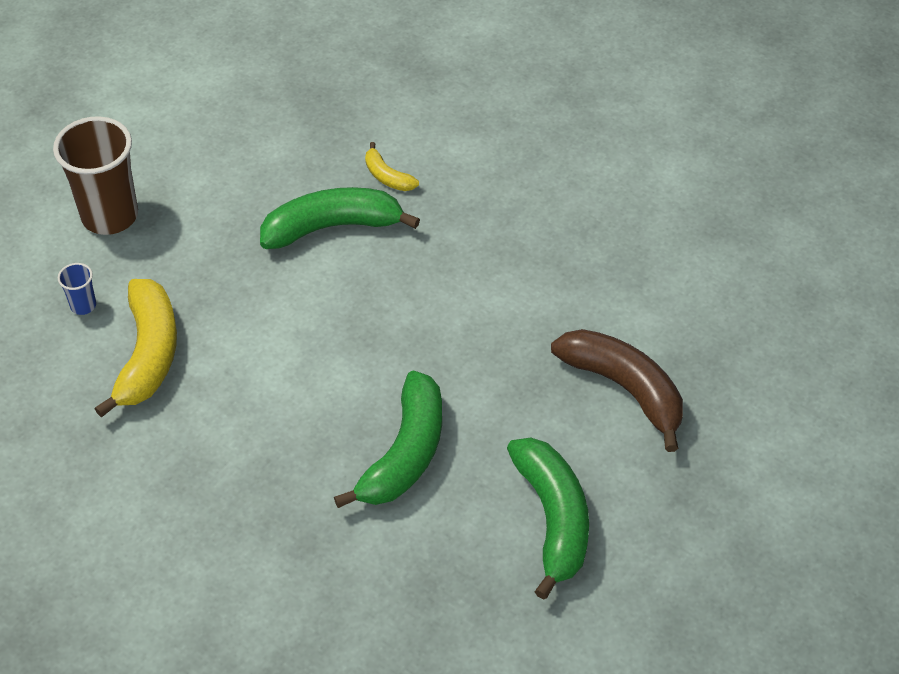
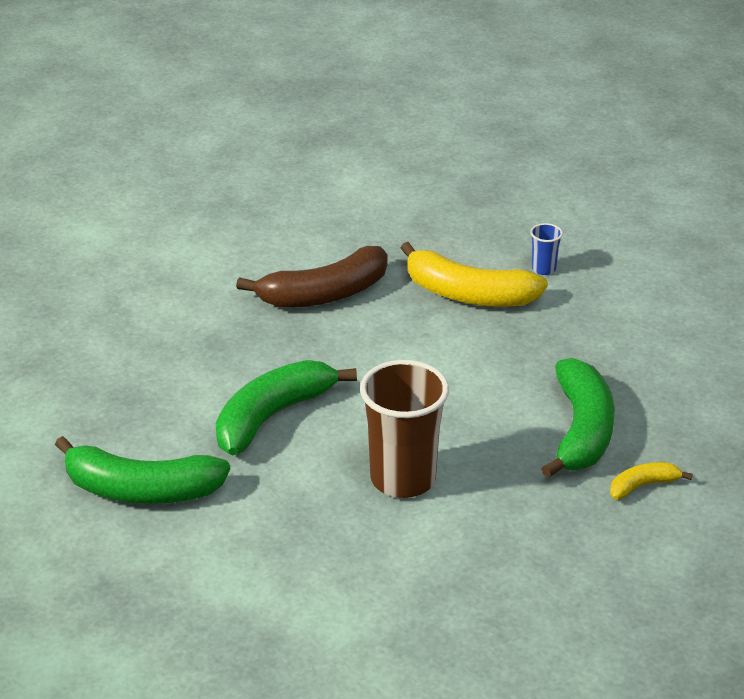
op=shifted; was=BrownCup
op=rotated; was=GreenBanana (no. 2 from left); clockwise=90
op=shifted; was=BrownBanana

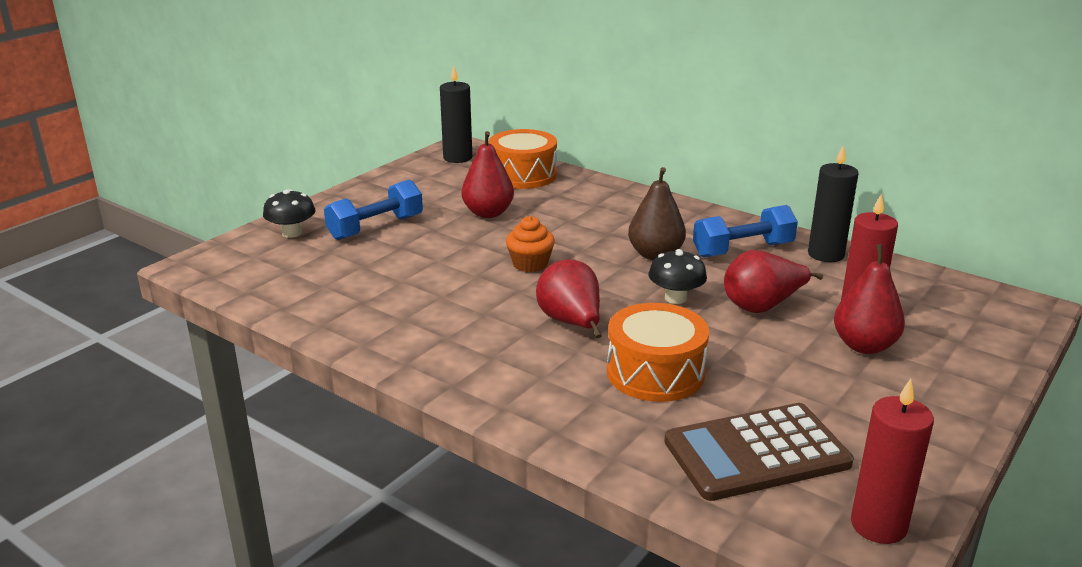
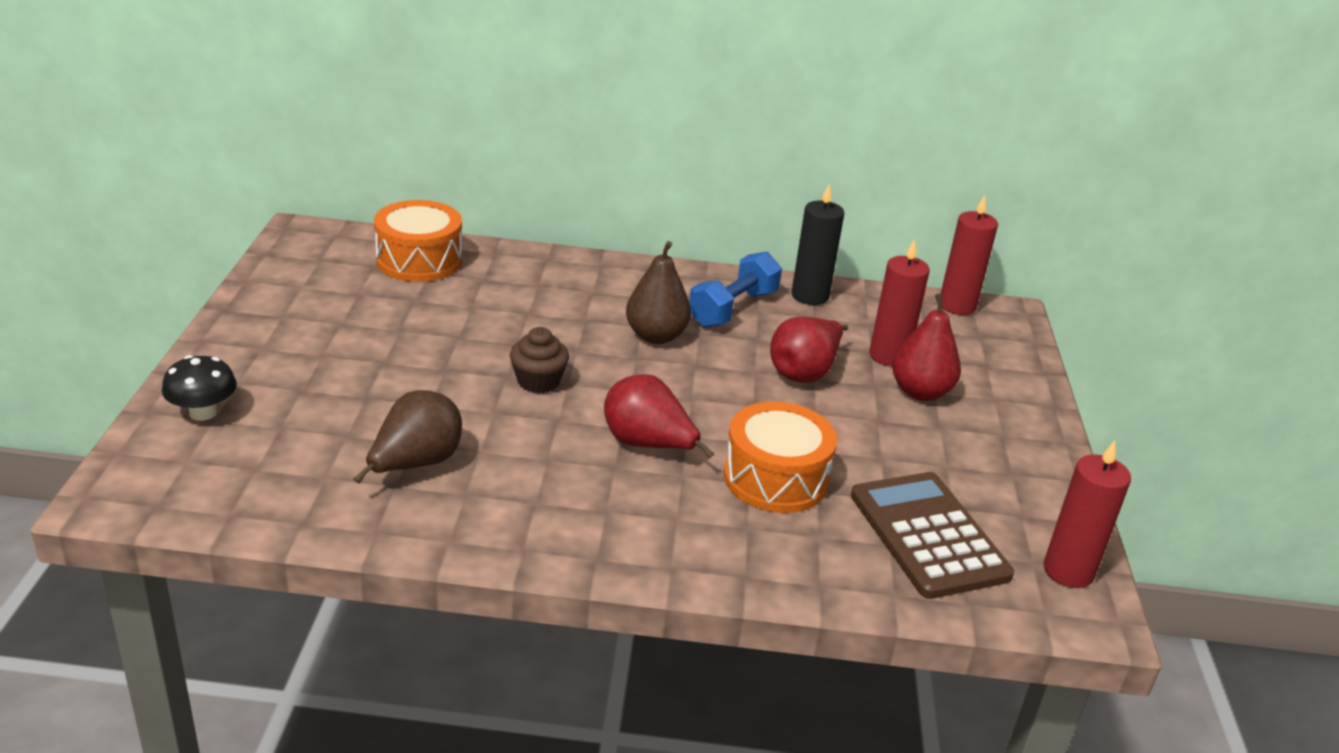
op=gone; was=BlueDumbbell (no. 1 from left)
op=gone; was=BlackCandle (no. 1 from left)
op=gone; was=RedPear (no. 1 from left)
op=repainted; was=OrangeCupcake; now=BrownCupcake
op=gone; was=BlackMushroom (no. 2 from left)
op=rotated; was=BrownCalculator; clockwise=120
op=new; now=BrownPear (no. 1 from left)
op=new; now=RedCandle (no. 2 from left)

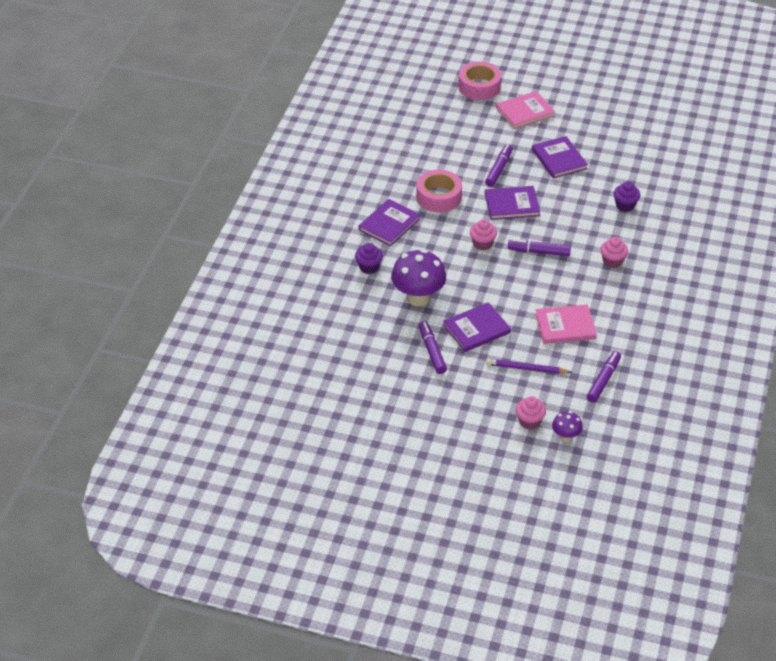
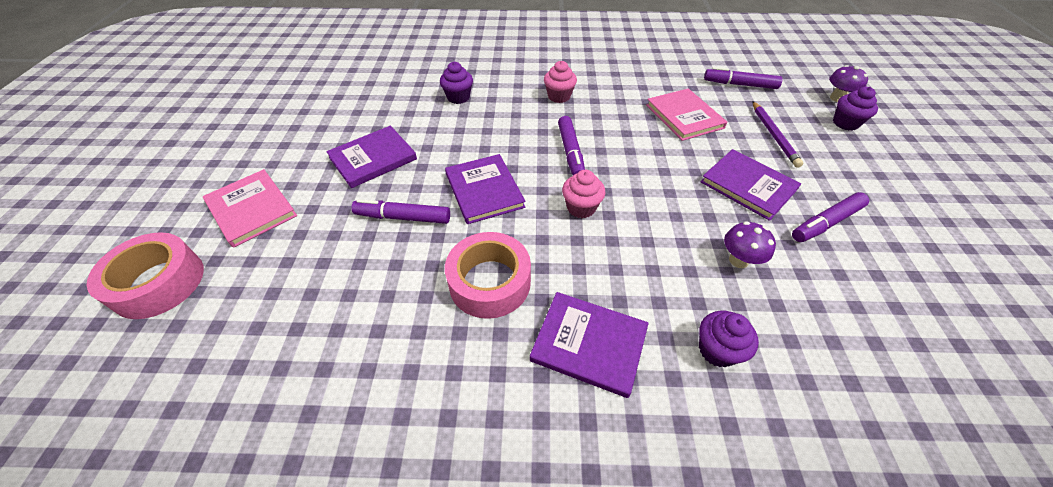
op=scaled; was=PurpleMushroom (no. 1 from left); ratio=0.51
op=repainted; was=PinkCupcake (no. 2 from left); now=PurpleCupcake (no. 3 from left)

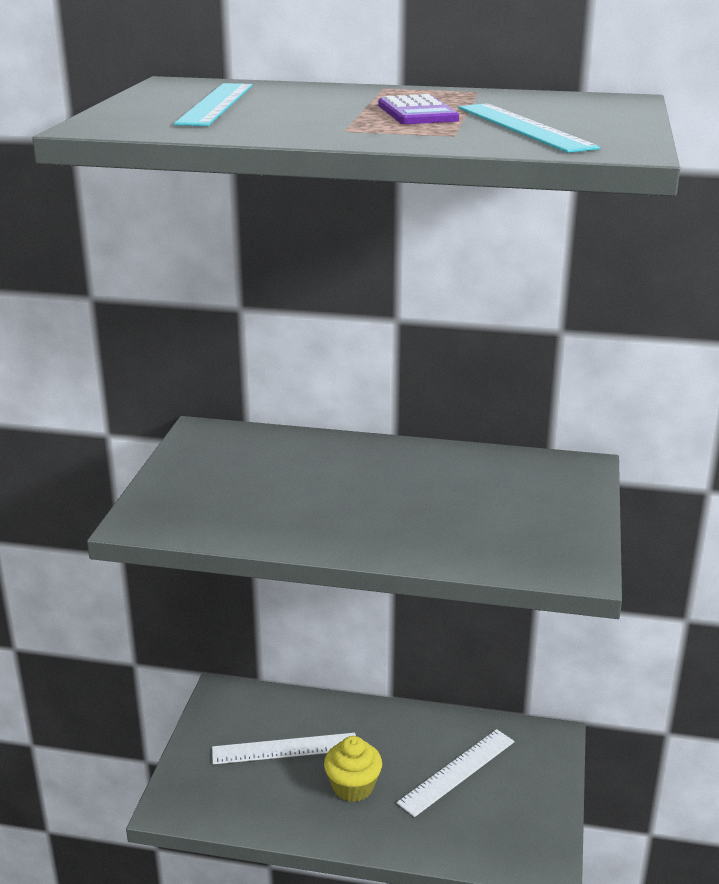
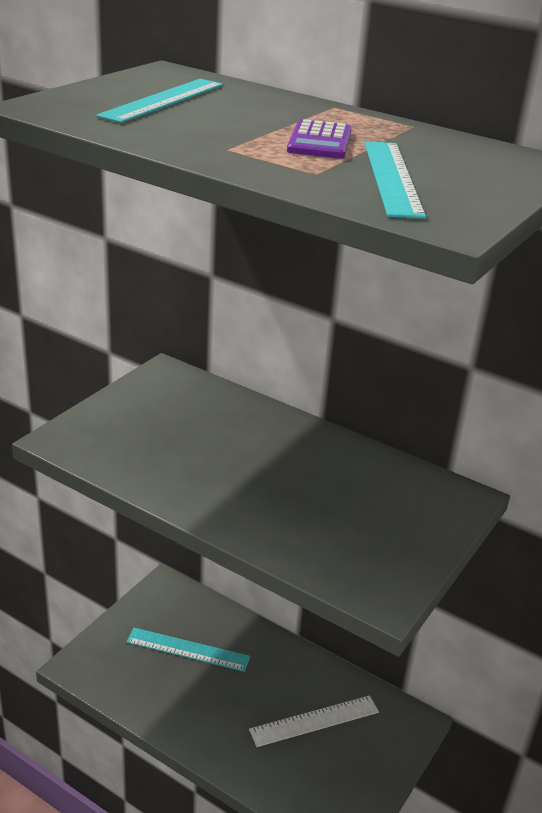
op=repainted; was=WhiteRuler (no. 1 from left); now=TurquoiseRuler (no. 2 from left)
op=gone; was=YellowCupcake

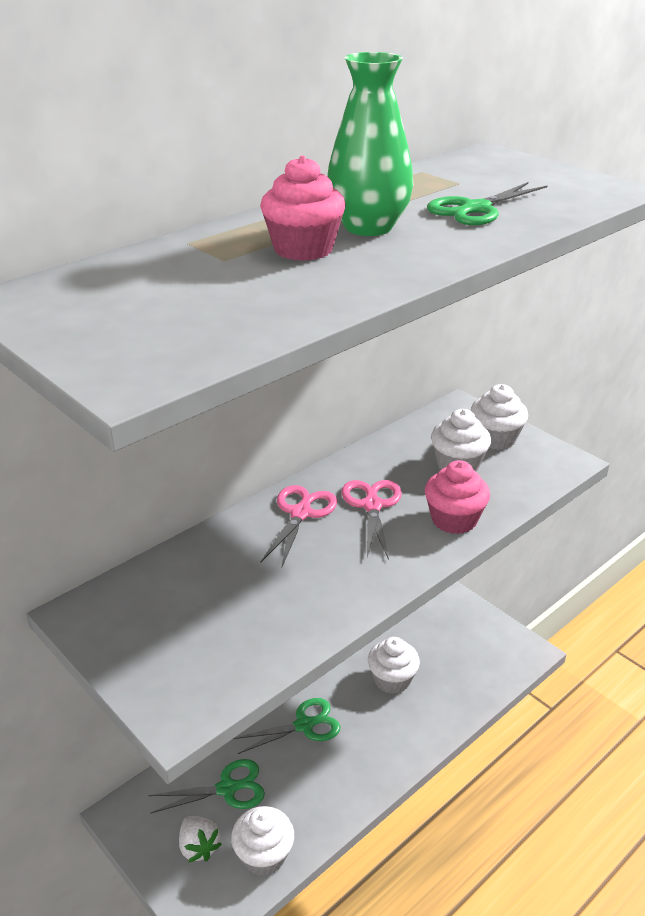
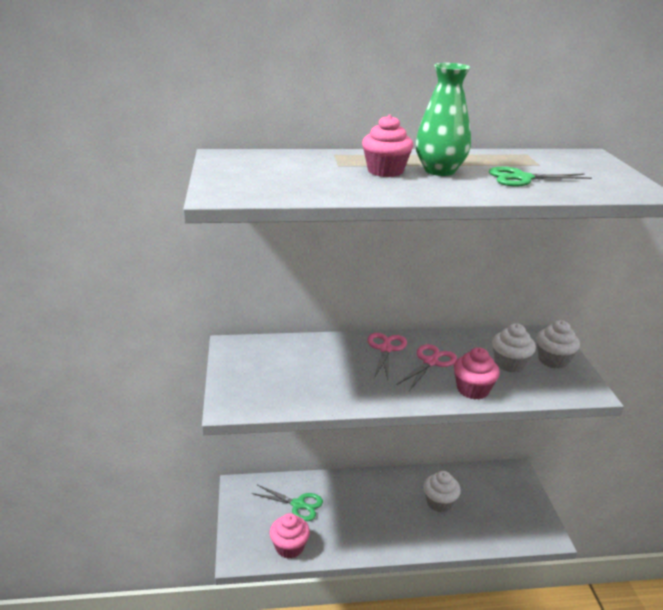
op=gone; was=WhiteStrawberry
op=repainted; was=WhiteCupcake (no. 1 from left); now=PinkCupcake (no. 1 from left)
op=gone; was=GreenScissors (no. 2 from left)
op=rotated; was=PinkScissors (no. 1 from left); clockwise=-45

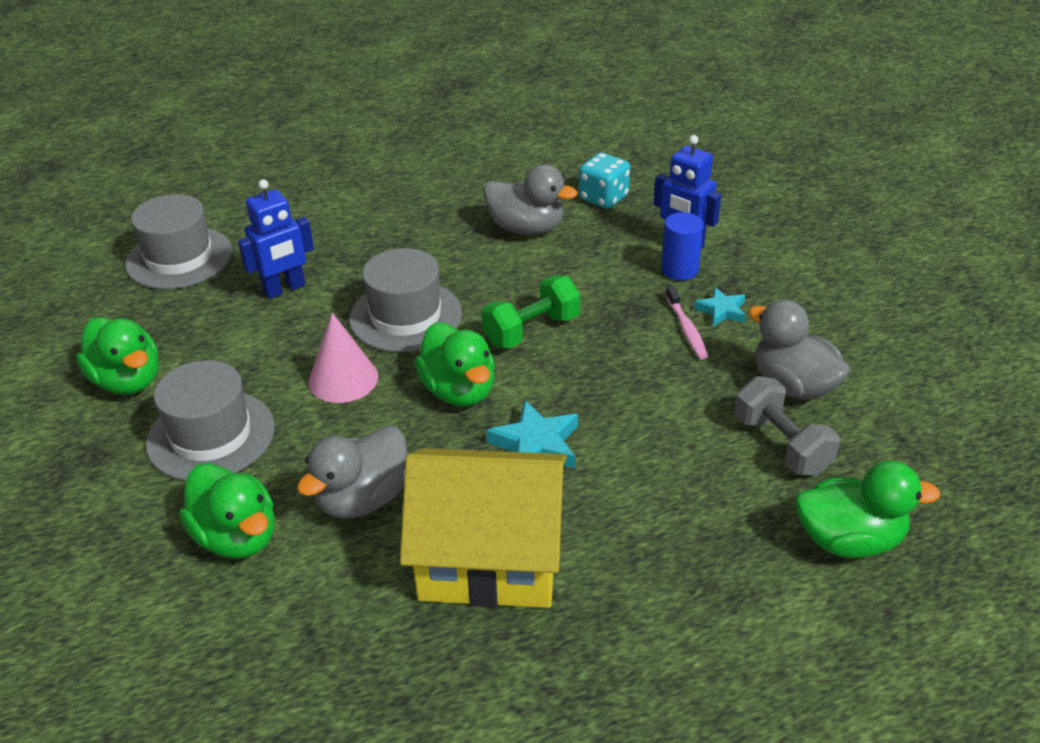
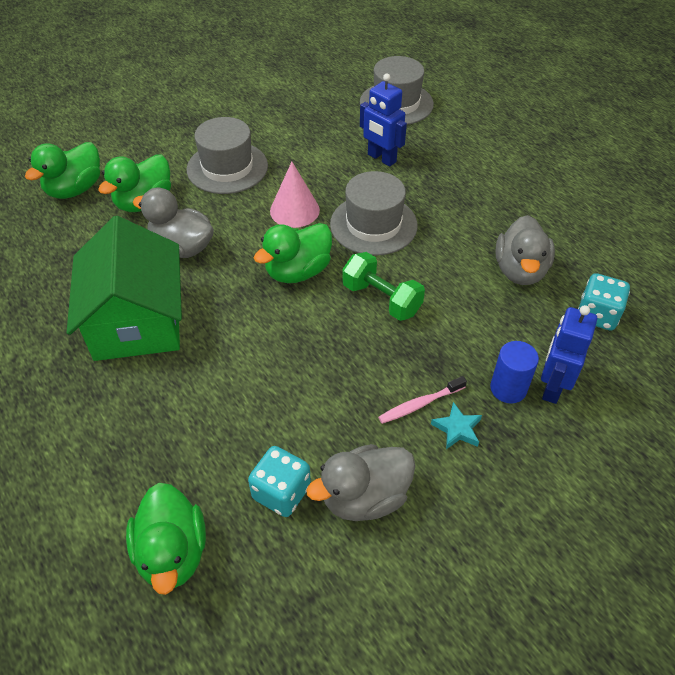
op=shifted; was=GreenDuck (no. 1 from left)
op=repainted; was=YellowHouse; now=GreenHouse
op=gone; was=TurquoiseStar (no. 1 from left)
op=swapped; was=GreyDumbbell; now=TurquoiseDice (no. 1 from left)
op=rotated; was=GreyDuck (no. 3 from left in the first image); clockwise=-150

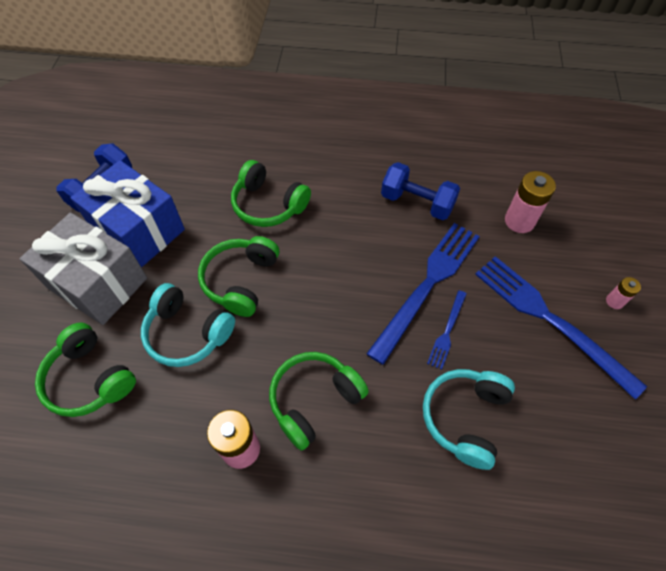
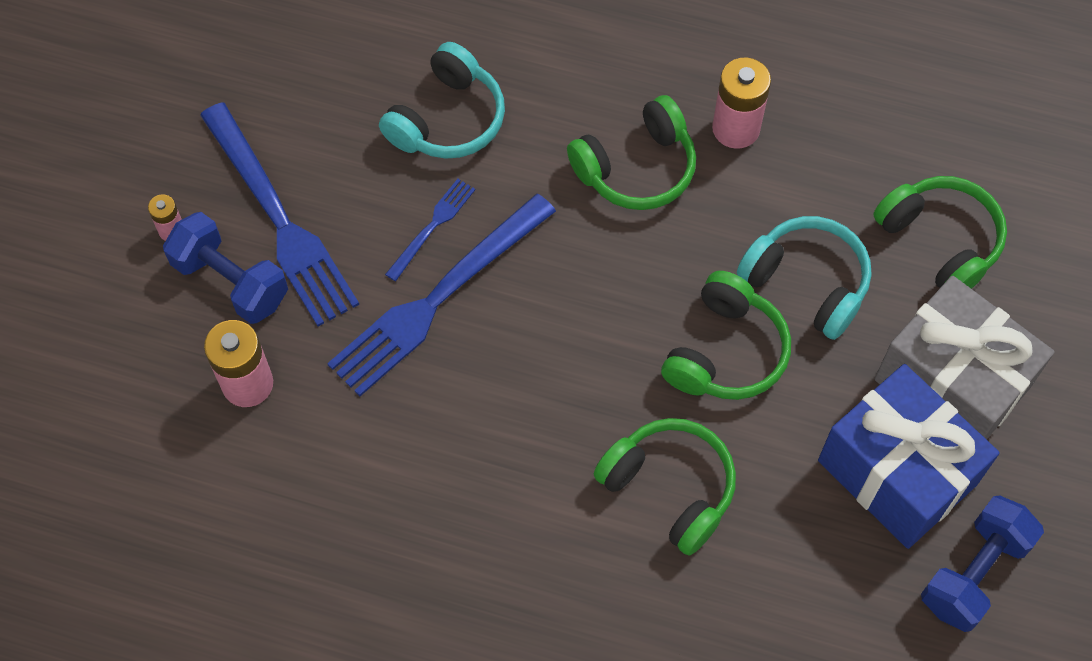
op=shifted; was=BlueDumbbell (no. 2 from left in the first image); now=BlueDumbbell (no. 1 from left)

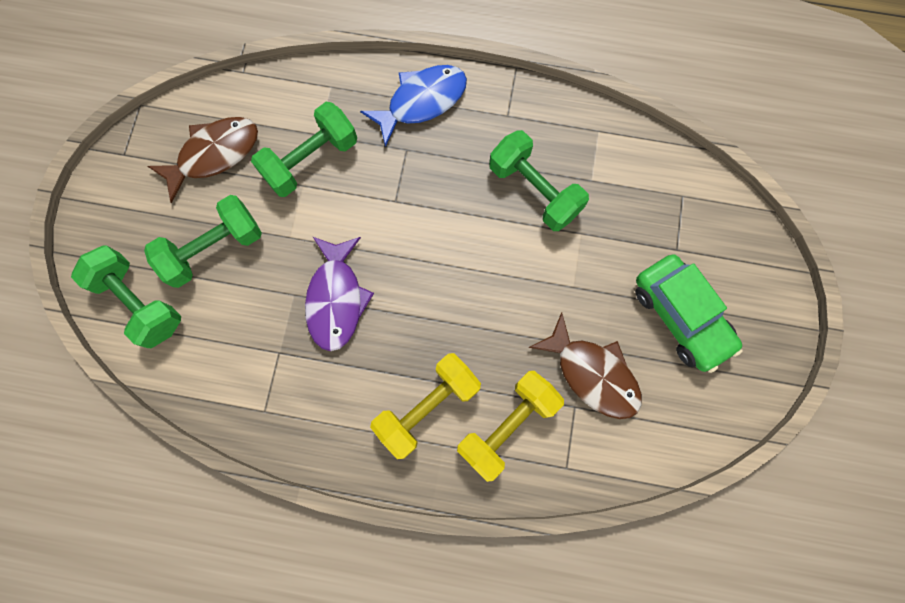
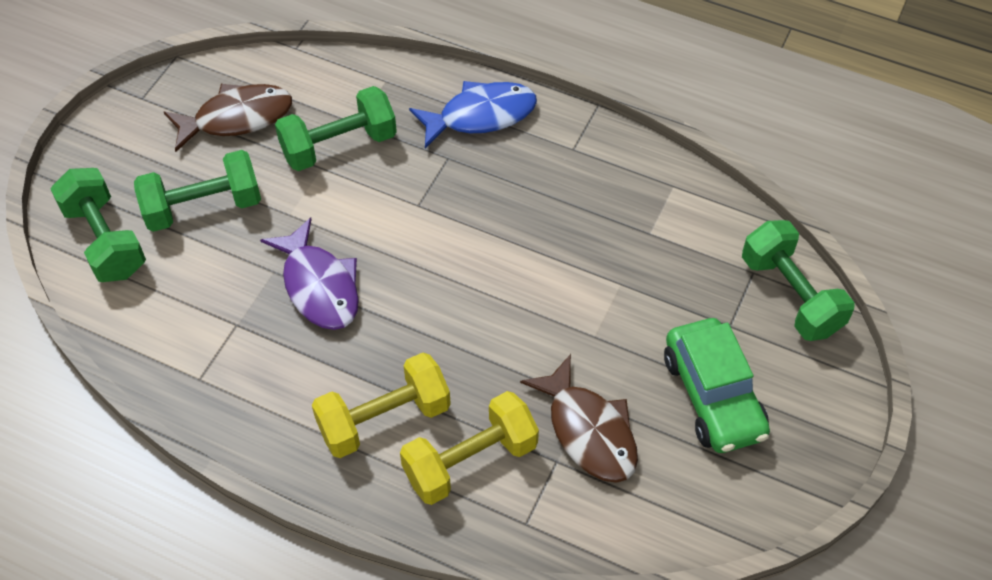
op=rotated; was=PurpleFish; clockwise=-45
op=shifted; was=GreenDumbbell (no. 4 from left)

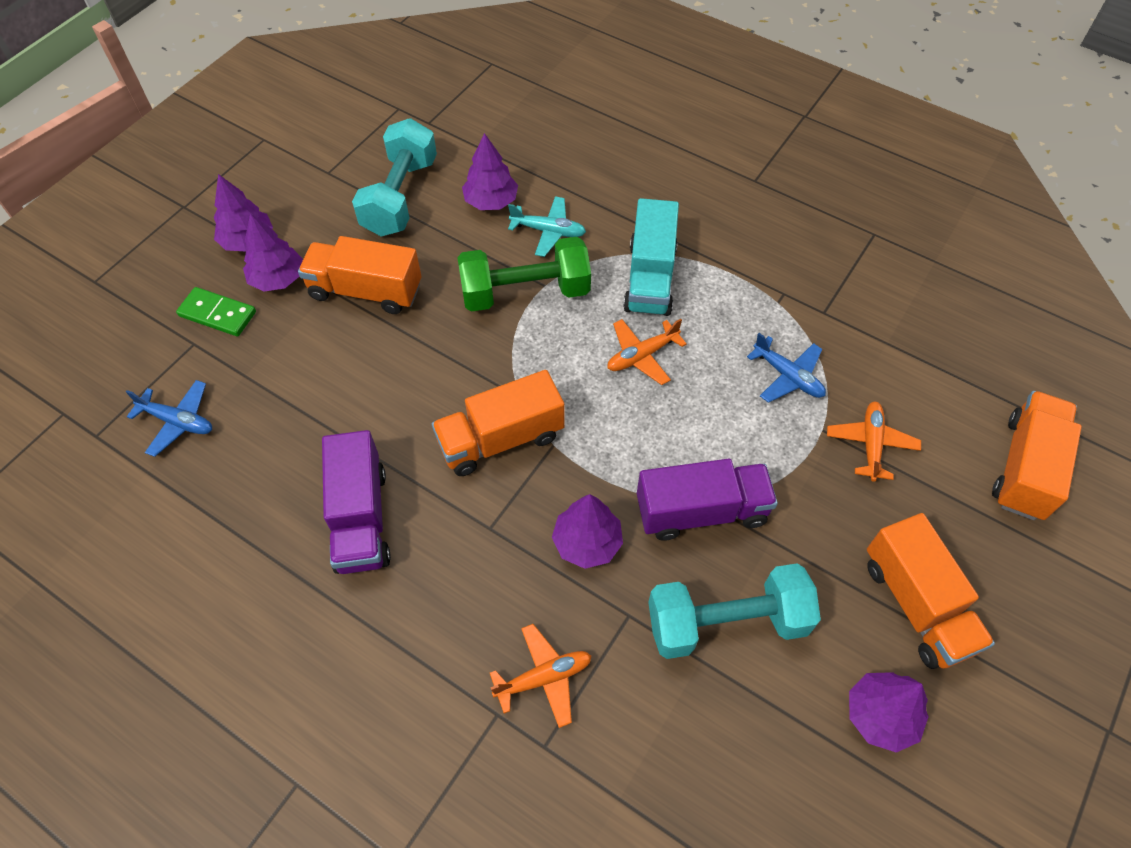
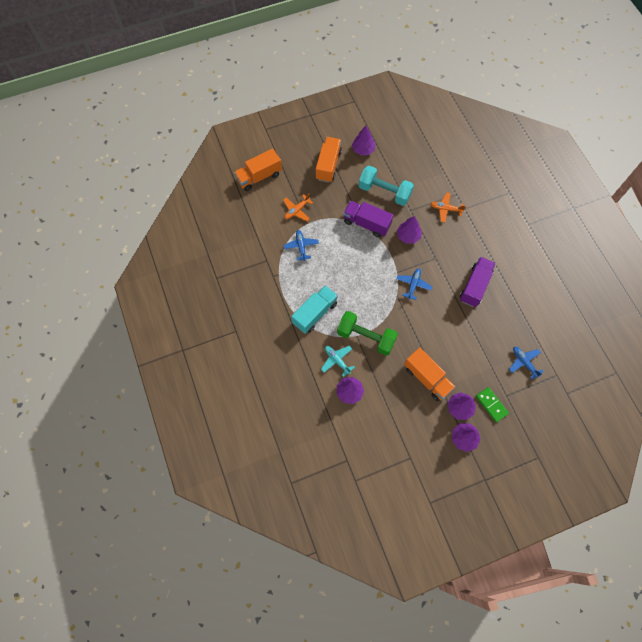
op=gone; was=TurquoiseDumbbell (no. 1 from left)
op=swapped; was=OrangeTruck (no. 2 from left); now=BluePlane (no. 2 from left)
op=gone; was=OrangePlane (no. 2 from left)

